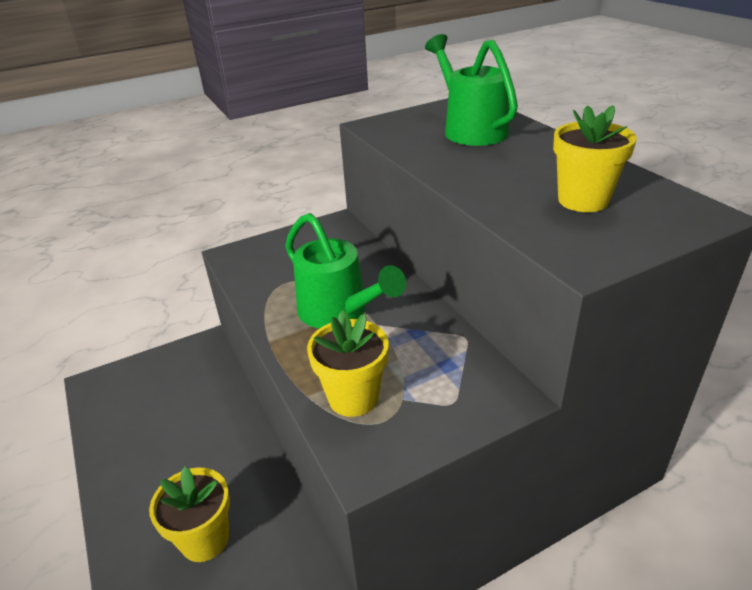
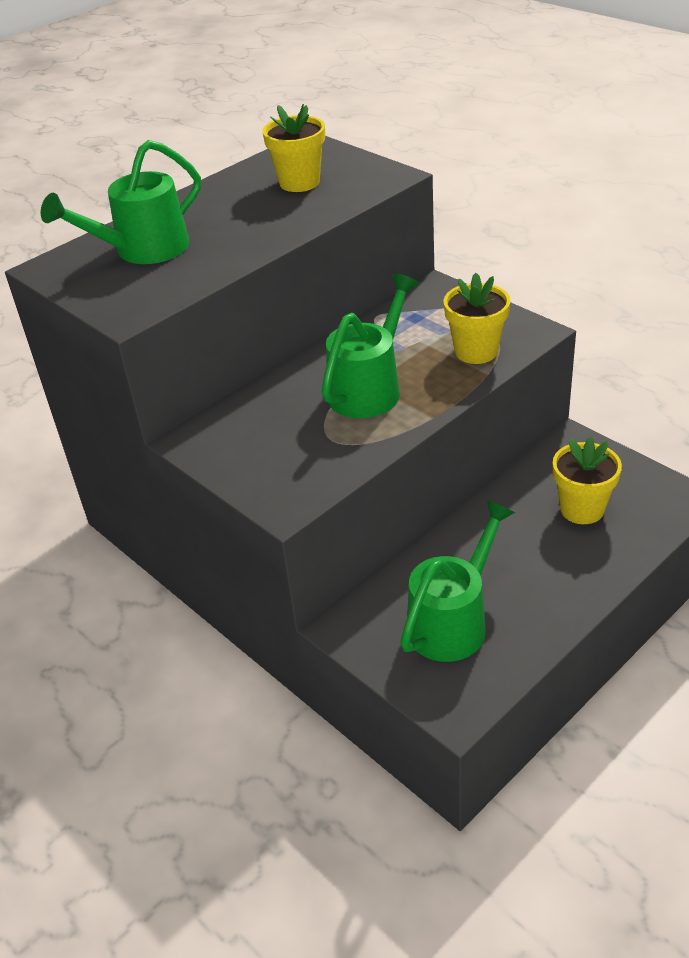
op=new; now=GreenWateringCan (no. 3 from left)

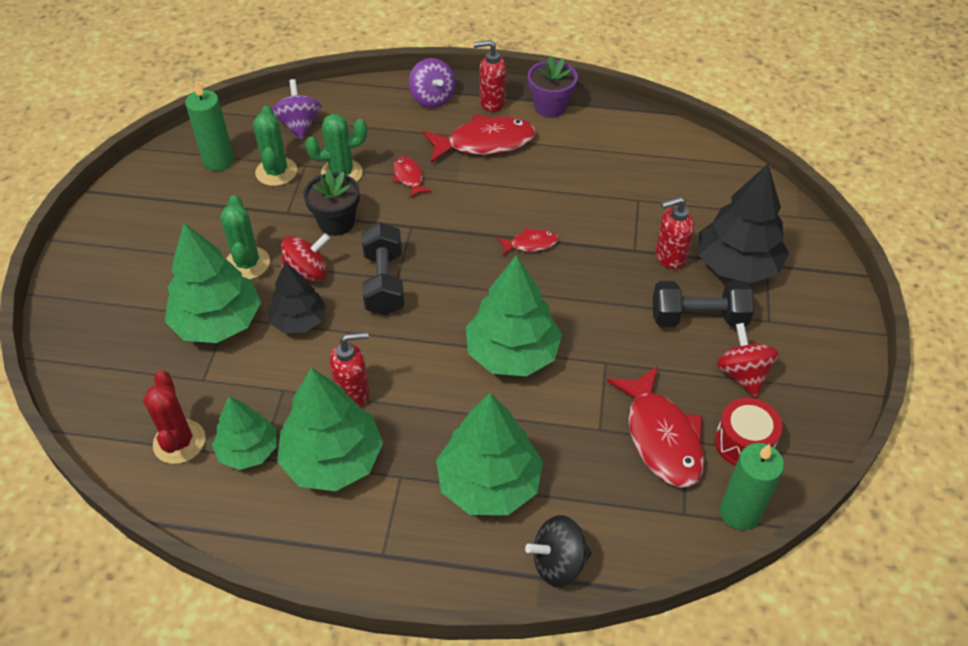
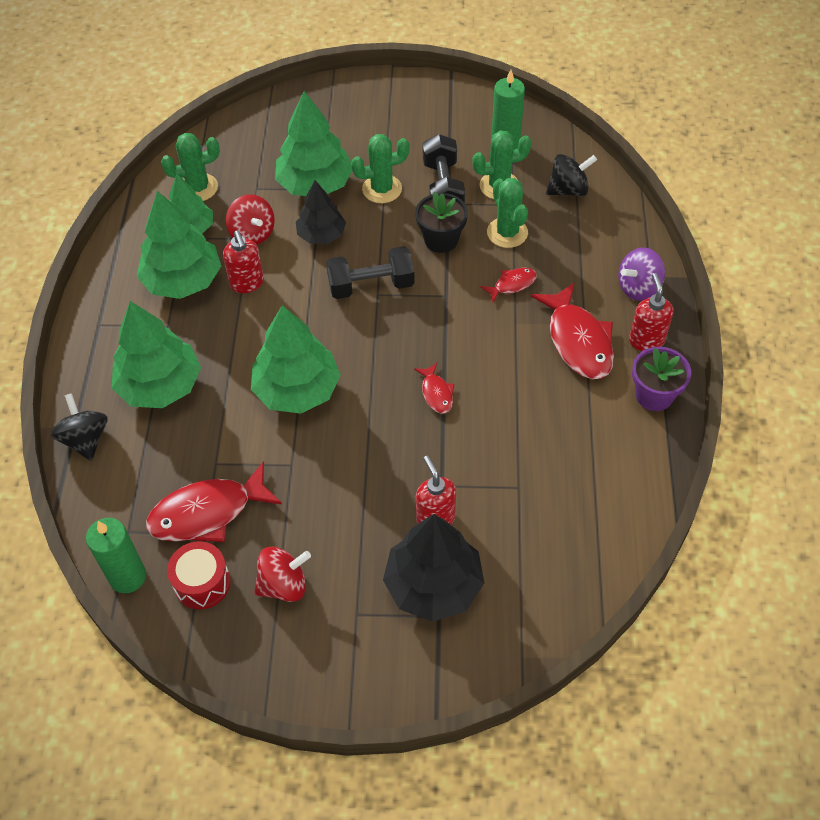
op=repainted; was=RedCactus; now=GreenCactus (no. 1 from left)
op=repainted; was=PurpleSpinningTop (no. 1 from left); now=BlackSpinningTop (no. 2 from left)
op=shifted; was=RedSpinningTop (no. 1 from left)
op=shifted; was=BlackDumbbell (no. 2 from left)

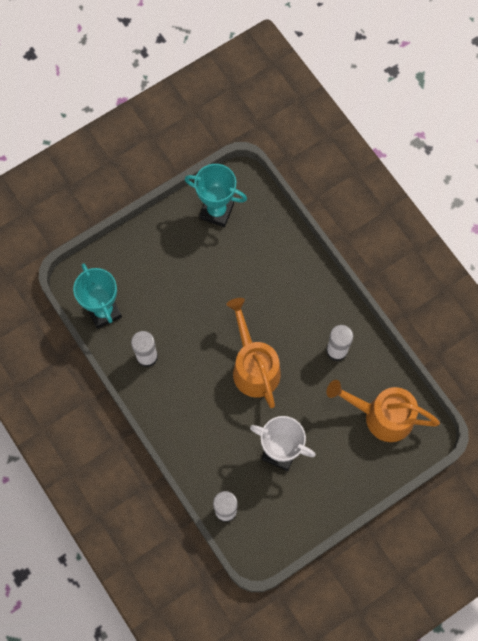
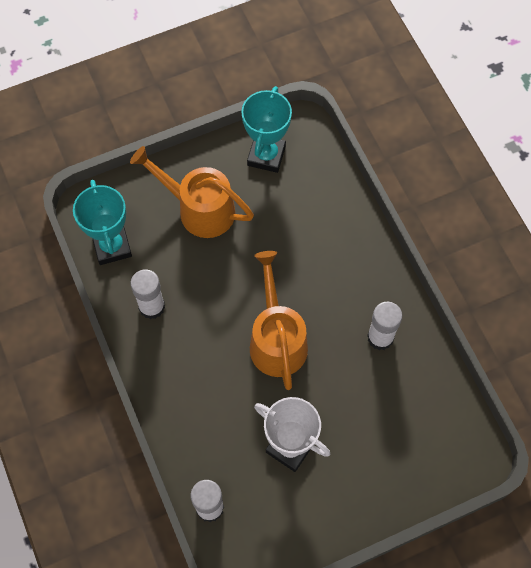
op=rotated; was=TurquoiseTrophy (no. 2 from left); clockwise=75
op=shifted; was=OrangeWateringCan (no. 2 from left in the first image); now=OrangeWateringCan (no. 1 from left)

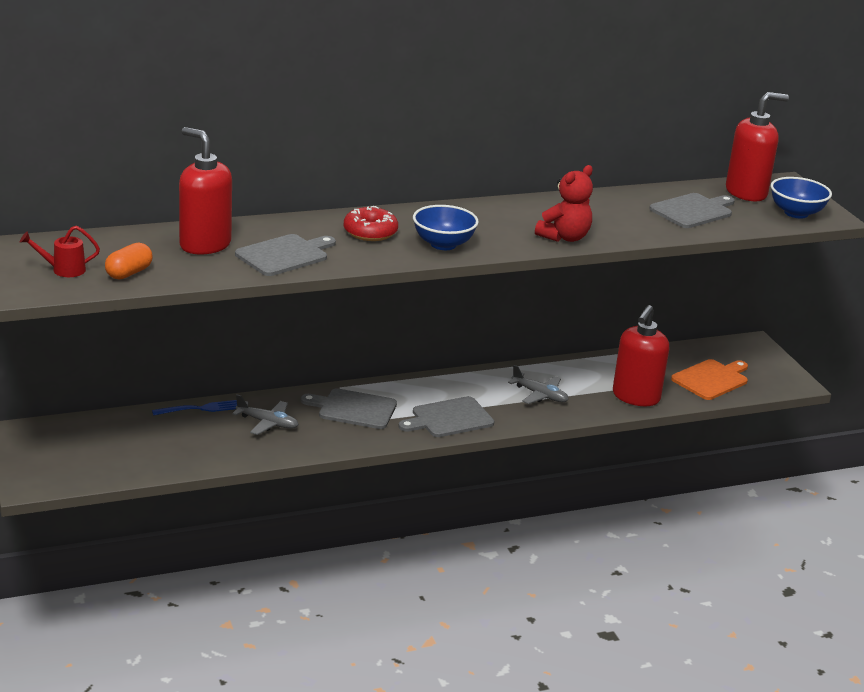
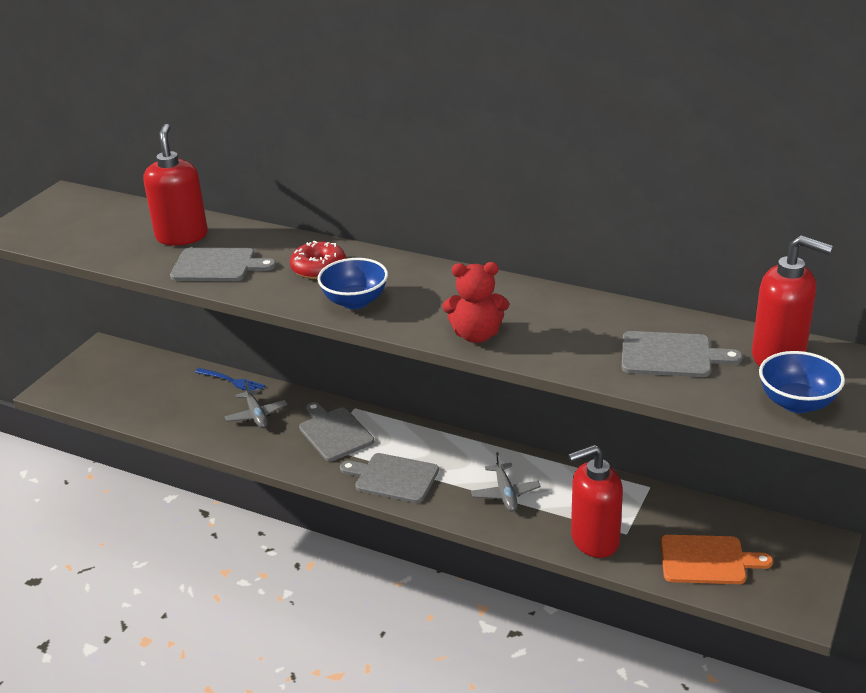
op=gone; was=RedWateringCan
op=gone; was=OrangeCapsule

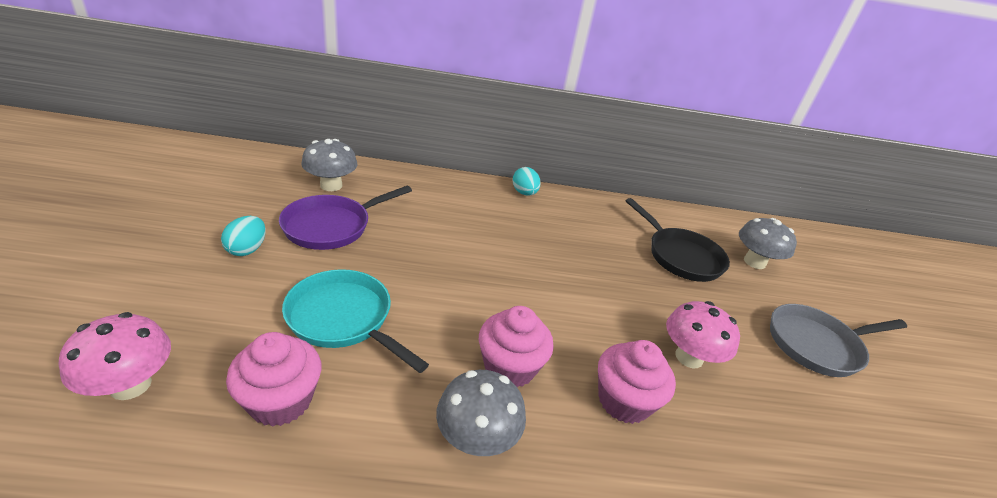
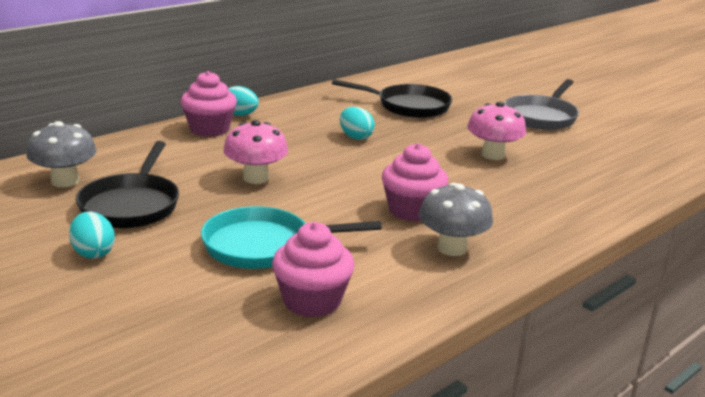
op=shifted; was=PinkMushroom (no. 1 from left)
op=repainted; was=PurplePan; now=BlackPan (no. 1 from left)
op=shifted; was=PinkCupcake (no. 3 from left in the first image); now=PinkCupcake (no. 1 from left)
op=gone; was=GreyMushroom (no. 3 from left)
op=new; now=TurquoiseEgg (no. 3 from left)

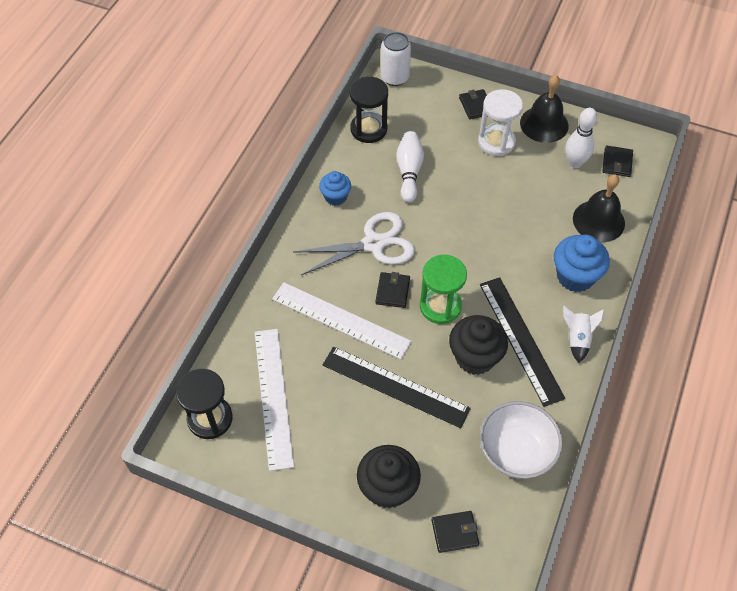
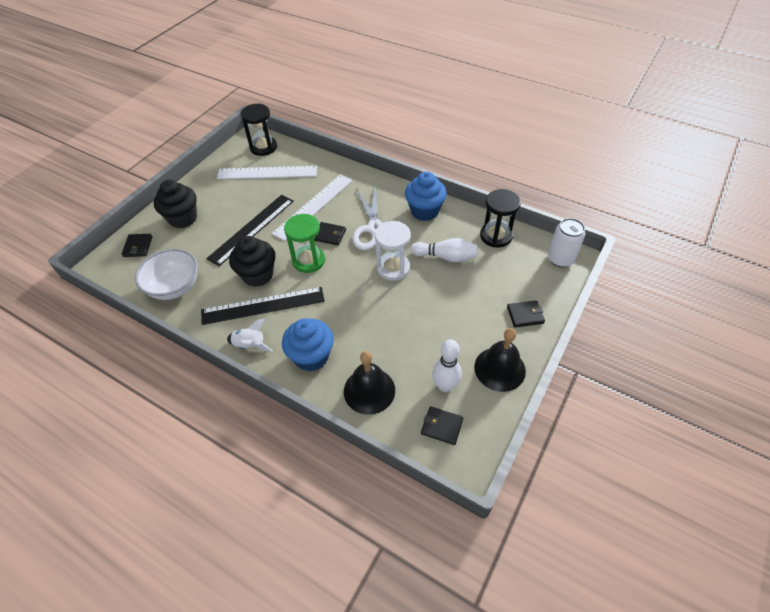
op=scaled; was=BlueCupcake (no. 1 from left in the first image); ratio=1.62
op=shifted; was=WhiteHourglass

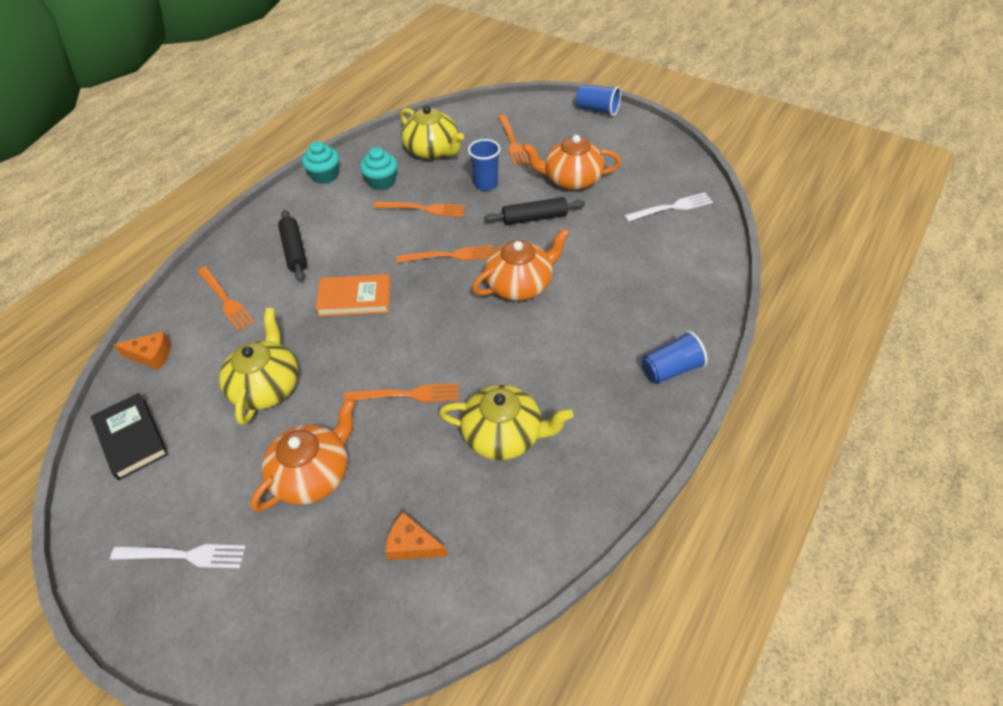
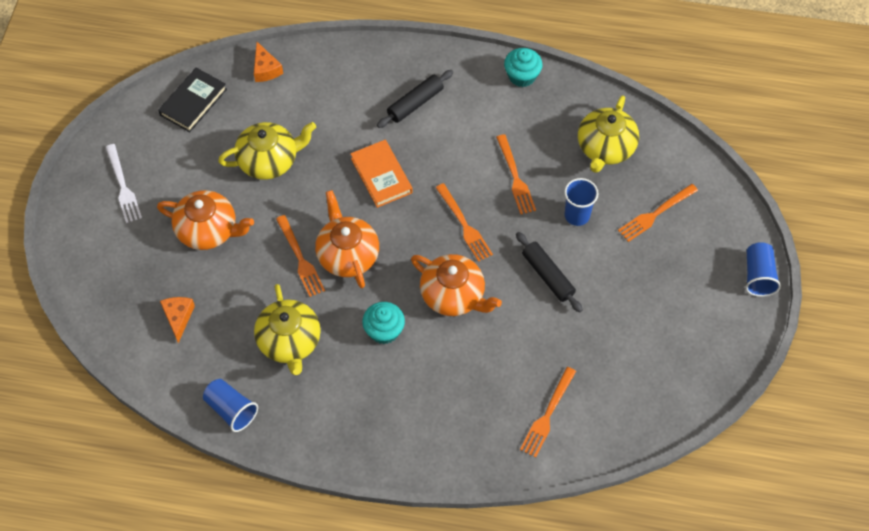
op=shifted; was=OrangeFork (no. 1 from left in the first image); now=OrangeFork (no. 4 from left)
op=shifted; was=TurquoiseCupcake (no. 2 from left in the first image); now=TurquoiseCupcake (no. 1 from left)
op=shifted; was=OrangeTeapot (no. 3 from left in the first image); now=OrangeTeapot (no. 2 from left)
op=gone; was=WhiteFork (no. 2 from left)
op=shifted; was=BlueCup (no. 3 from left in the first image); now=BlueCup (no. 1 from left)

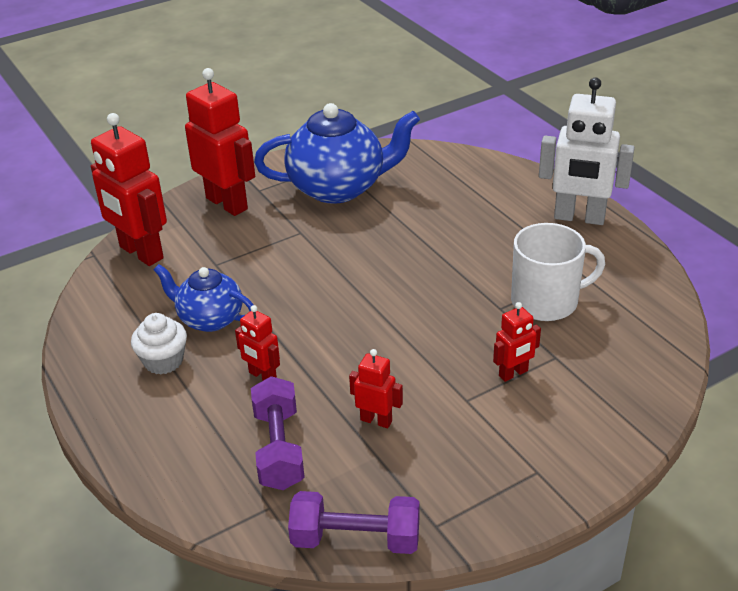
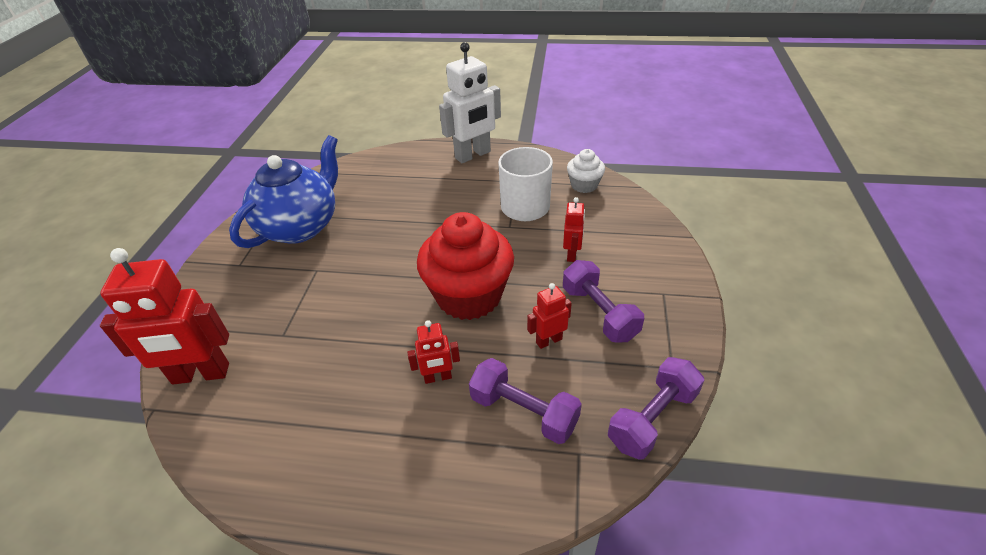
op=shifted; was=WhiteCupcake
op=gone; was=BlueTeapot (no. 1 from left)
op=gone; was=RedRobot (no. 2 from left)
op=new; now=RedCupcake
op=new; now=PurpleDumbbell (no. 2 from left)

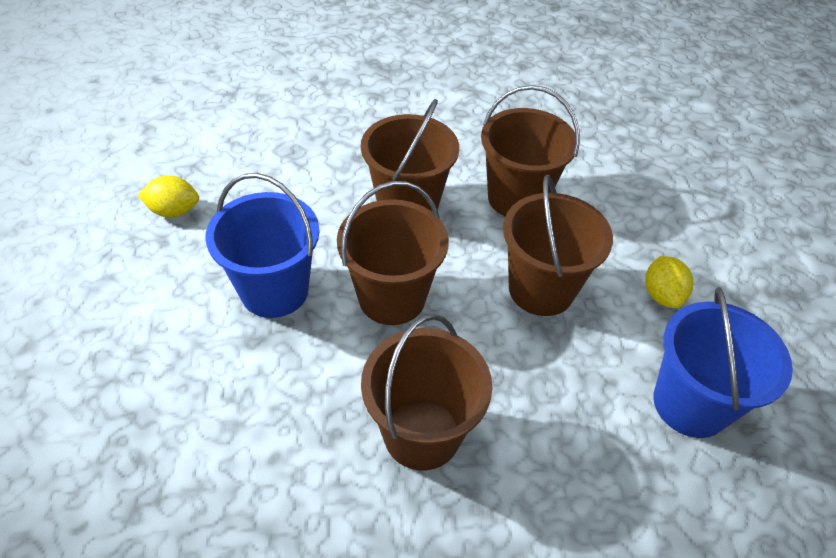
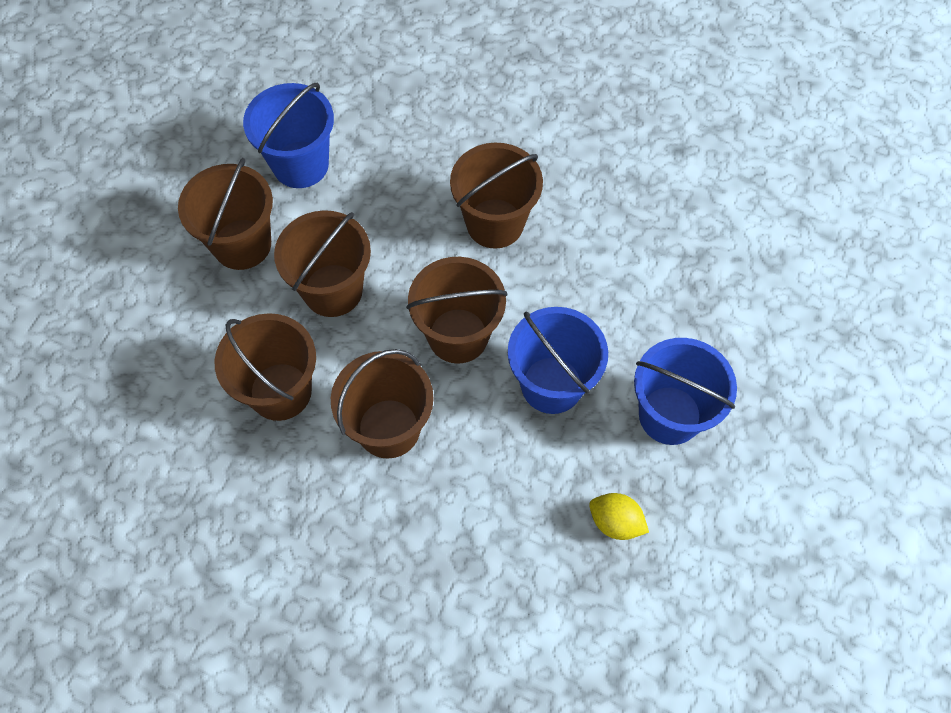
op=swapped; was=YellowLemon (no. 2 from left); now=BrownBucket (no. 1 from left)
op=new; now=BlueBucket (no. 3 from left)

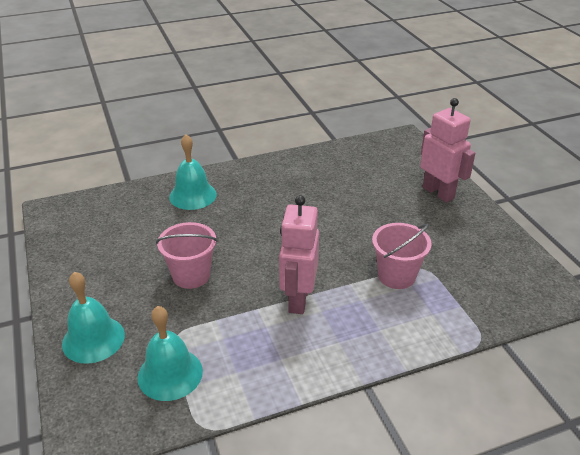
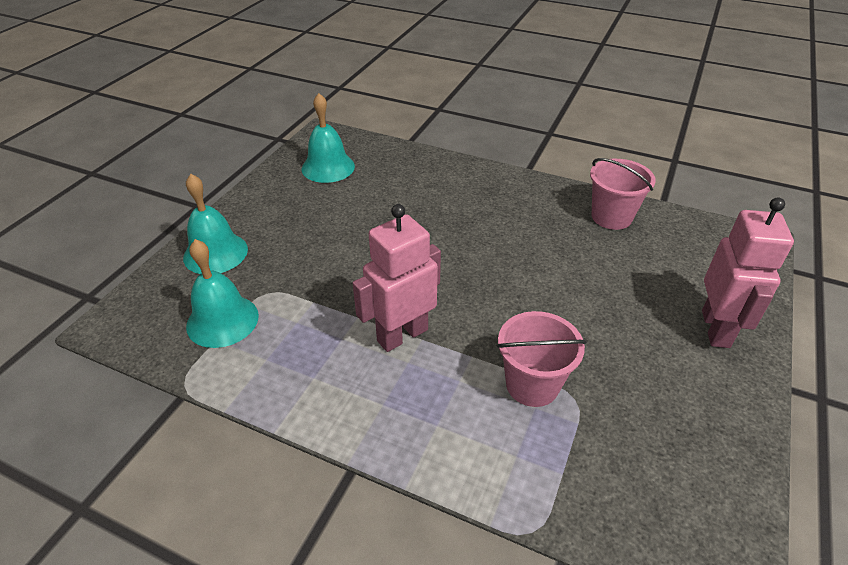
op=shifted; was=PinkBucket (no. 1 from left in the first image); now=PinkBucket (no. 2 from left)
op=shifted; was=TurquoiseBell (no. 3 from left)

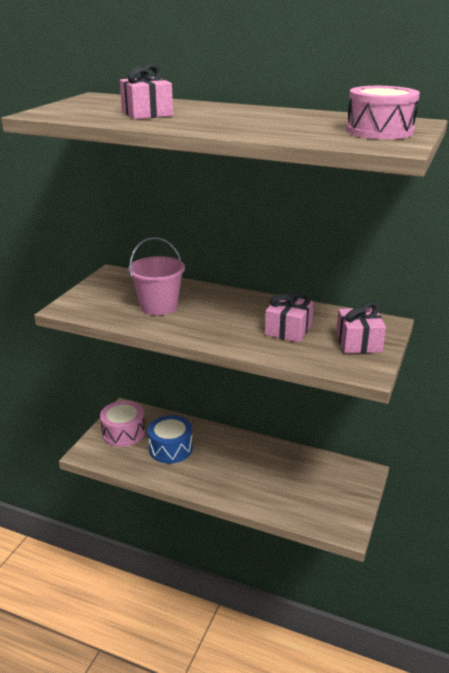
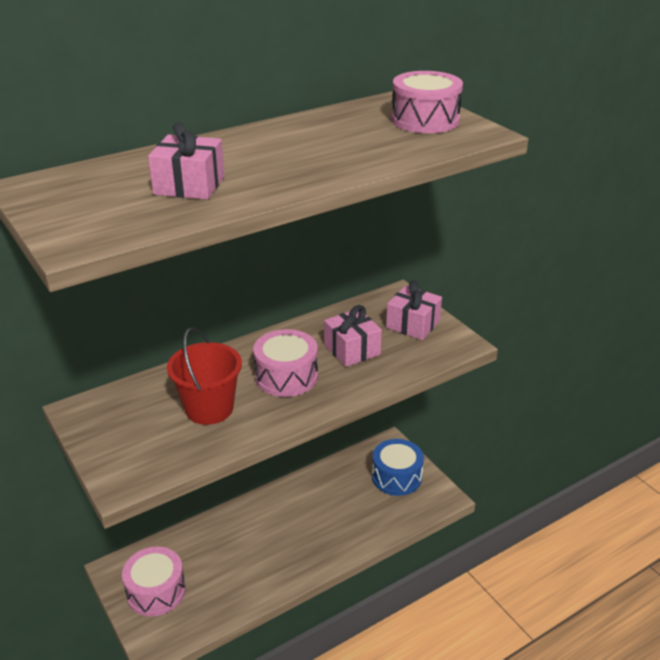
op=repainted; was=PinkBucket; now=RedBucket
op=shifted; was=BlueDrum
op=new; now=PinkDrum (no. 2 from left)

